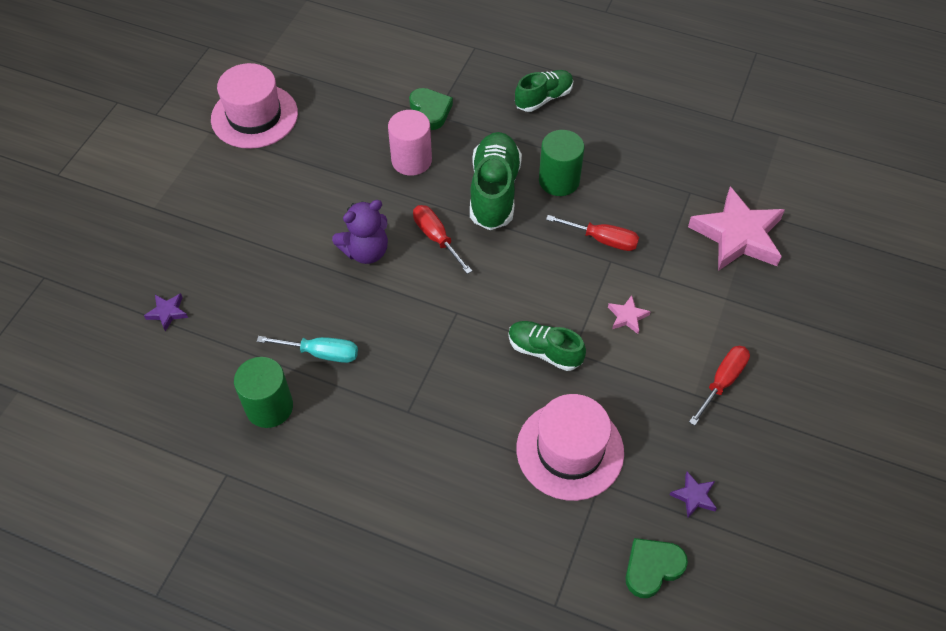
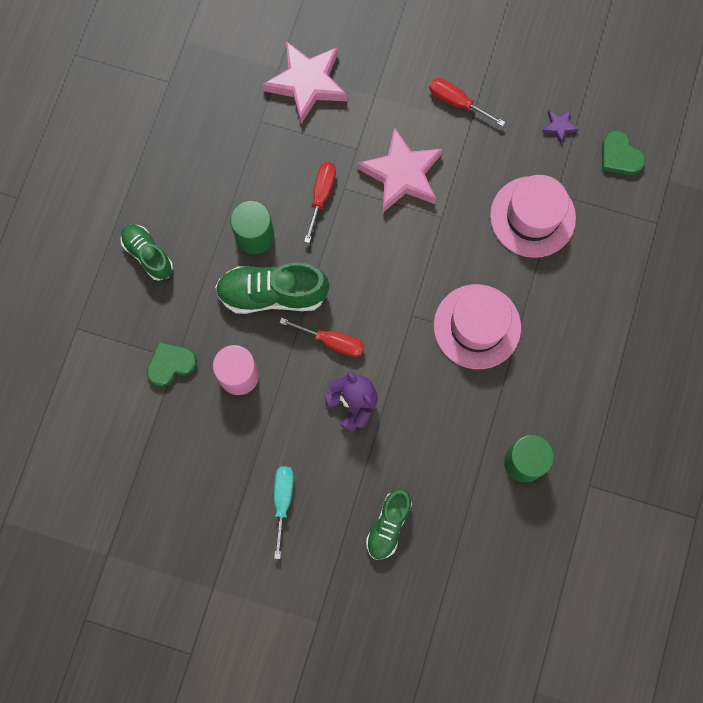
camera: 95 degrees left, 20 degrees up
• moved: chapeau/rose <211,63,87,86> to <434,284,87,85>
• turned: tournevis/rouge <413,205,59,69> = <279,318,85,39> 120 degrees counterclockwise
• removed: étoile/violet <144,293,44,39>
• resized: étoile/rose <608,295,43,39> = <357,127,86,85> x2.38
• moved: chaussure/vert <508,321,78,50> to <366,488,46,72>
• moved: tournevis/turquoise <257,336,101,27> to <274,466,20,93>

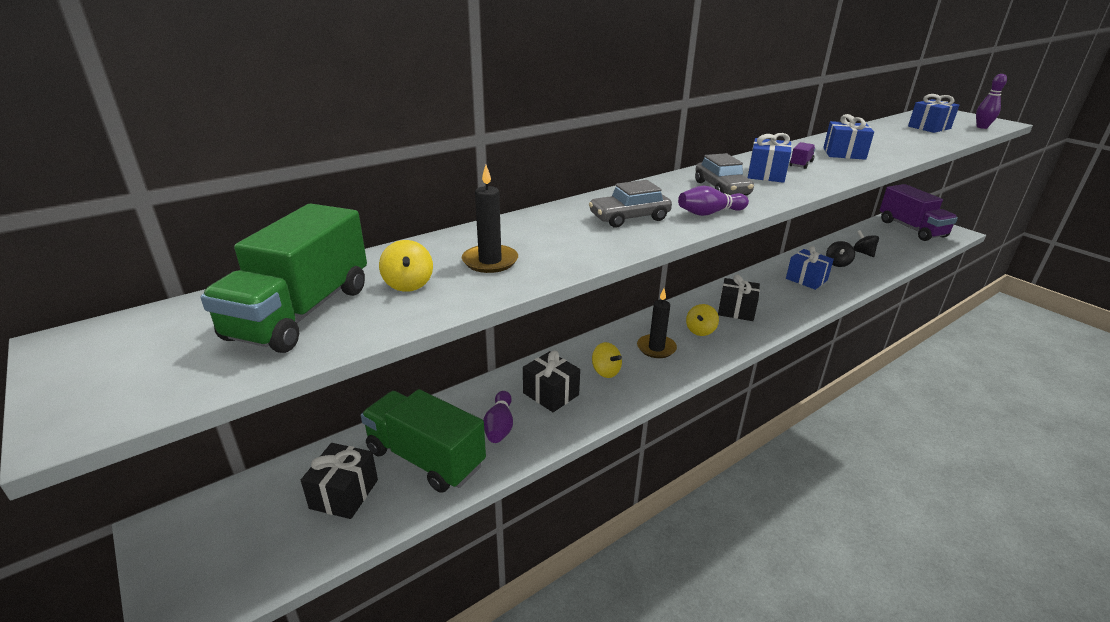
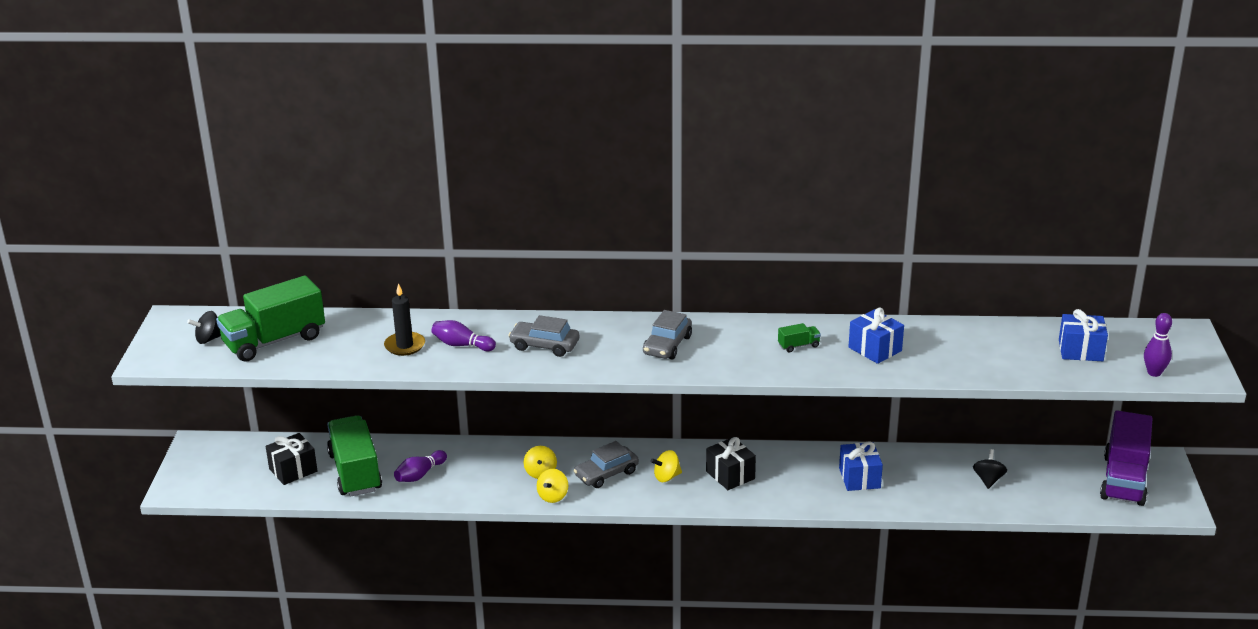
camera: 40 degrees right, 0 degrees up
• removed: cadeau/bleu <748,133,44,50>
• recoloured: camion/violet <789,142,26,27> to camion/vert <778,323,43,29>
• moved: quille/violet <678,185,71,31> to <431,320,65,31>
• moved: toupie/jaune <379,240,54,52> to <537,469,31,34>
• moved: toupie/noir <826,241,29,26> to <187,311,34,33>
• replaced: bougie/noir <637,289,40,69> to voiture/gris <573,441,66,47>
• removed: cadeau/noir <523,351,57,61>

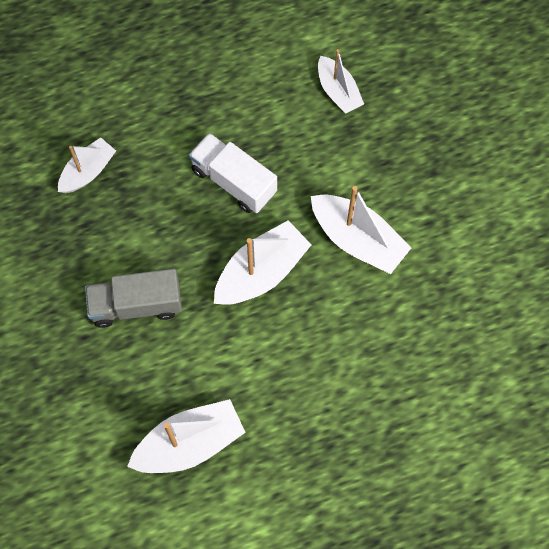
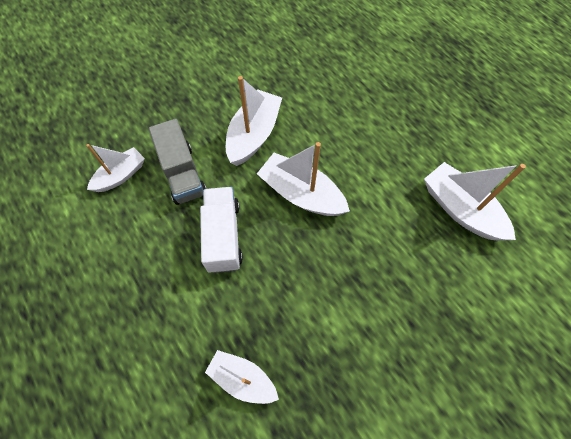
camera: 105 degrees left, 5 degrees down
• turned: camion/blanc <189,133,88,80> = <200,187,43,86> 150 degrees clockwise
• moved: camion/gris <85,269,97,59> to <149,119,57,86>

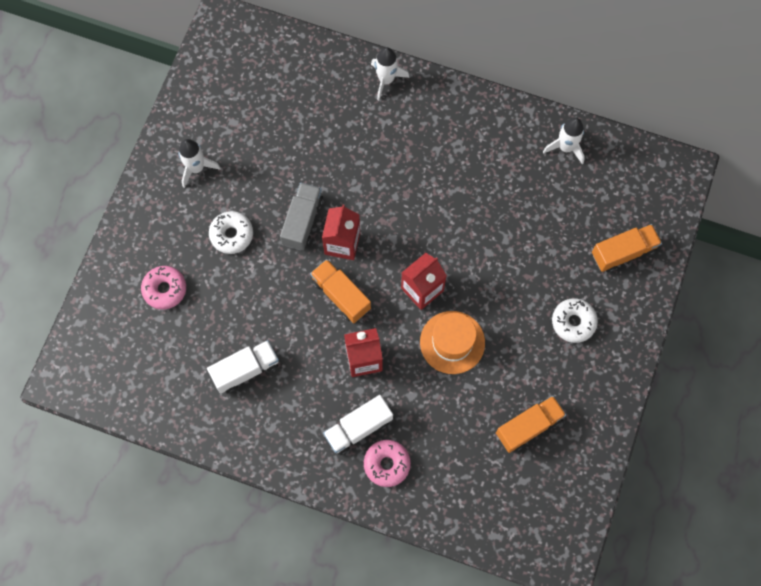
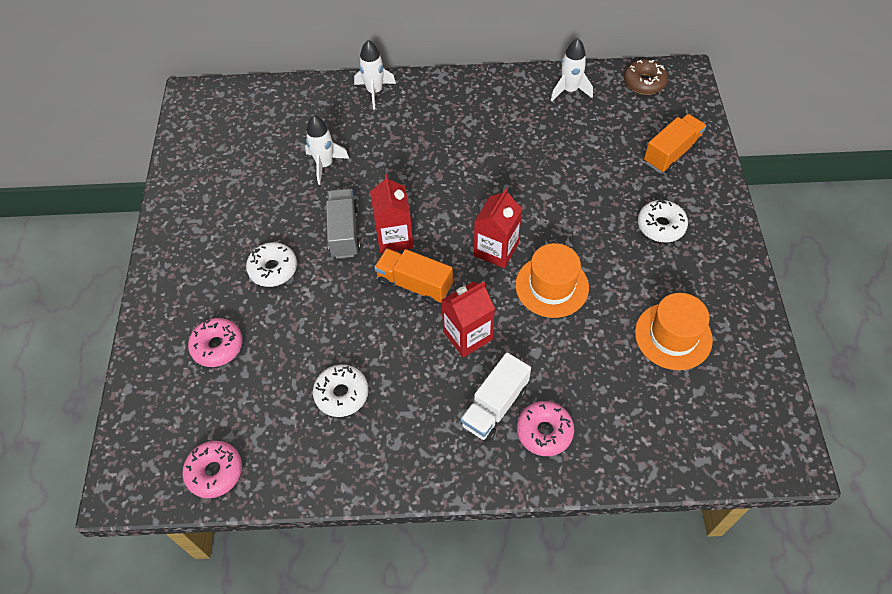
camera: 20 degrees left, 15 degrees down
• moved: fusée/blanc <179,139,42,49> to <305,115,44,70>
• replaced: camion/blanc <207,340,72,54> to beignet/blanc <313,365,56,52>
• replaced: camion/orange <496,396,70,57> to chapeau/orange <635,293,78,77>
• added: beignet/marron <624,59,44,36>
• added: beignet/rose <182,441,60,57>

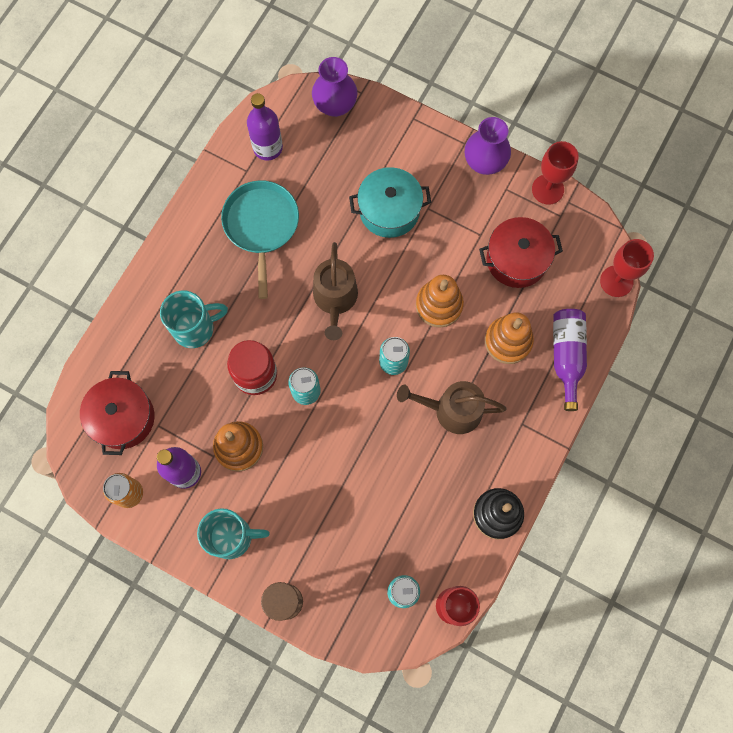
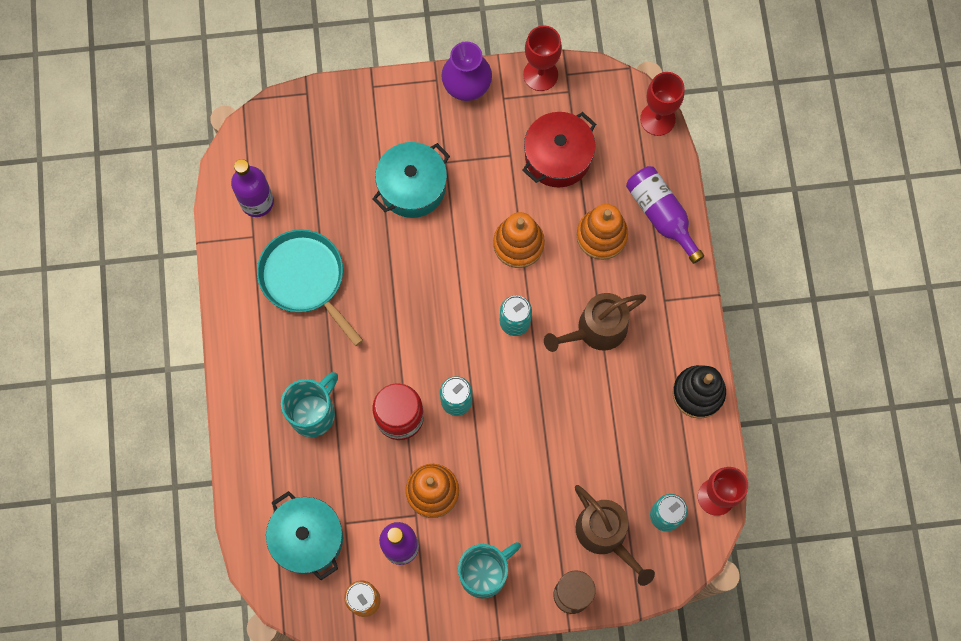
camera: 35 degrees left, 0 degrees up
• removed: vase/violet <312,57,46,60>
• moved: arrosoir/marron <313,242,45,98> to <575,485,80,101>
• recoloured: marmite/rouge <80,371,74,84> to marmite/turquoise <266,491,77,89>

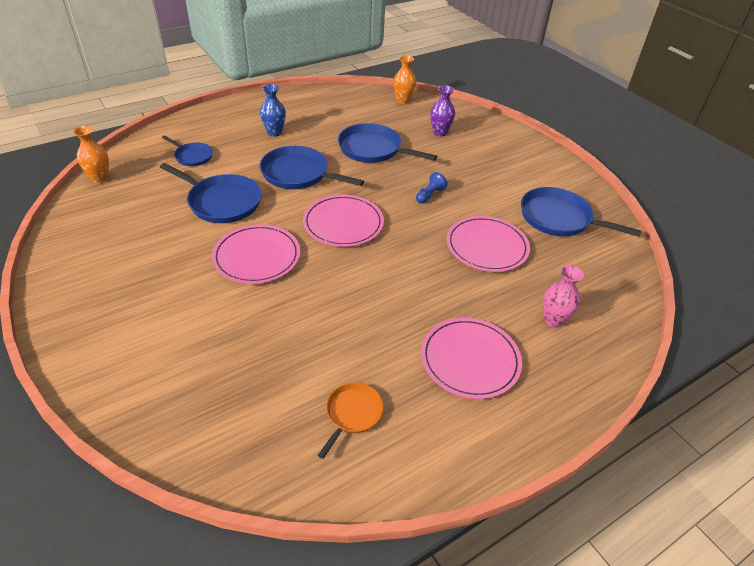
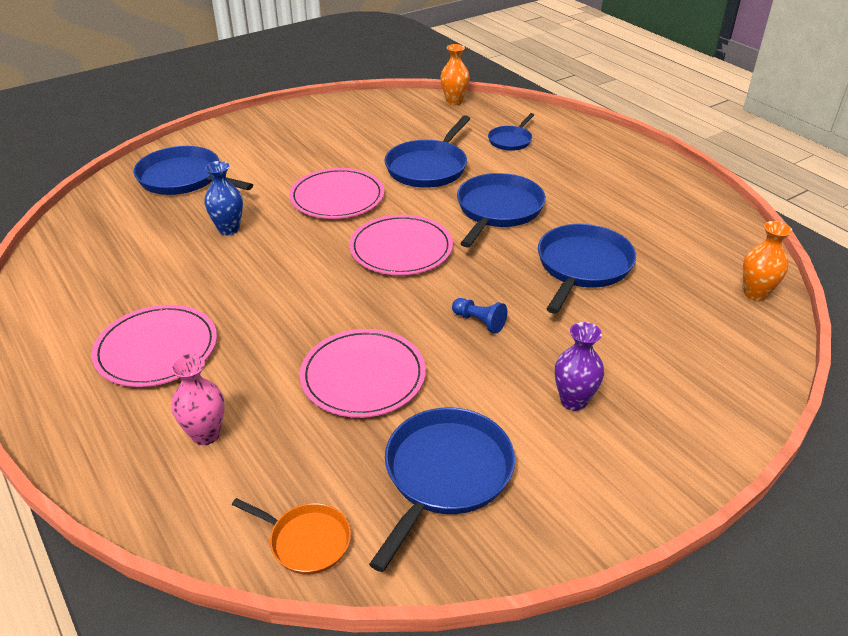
camera: 90 degrees right, 5 degrees down
• moved: vase/bleu <260,84,26,53> to <204,161,39,74>
• moved: vase/violet <430,85,25,52> to <555,322,49,89>
• moved: poêle/orange <318,382,65,77> to <232,498,119,76>
• added: poêle/bleu <134,146,119,49>

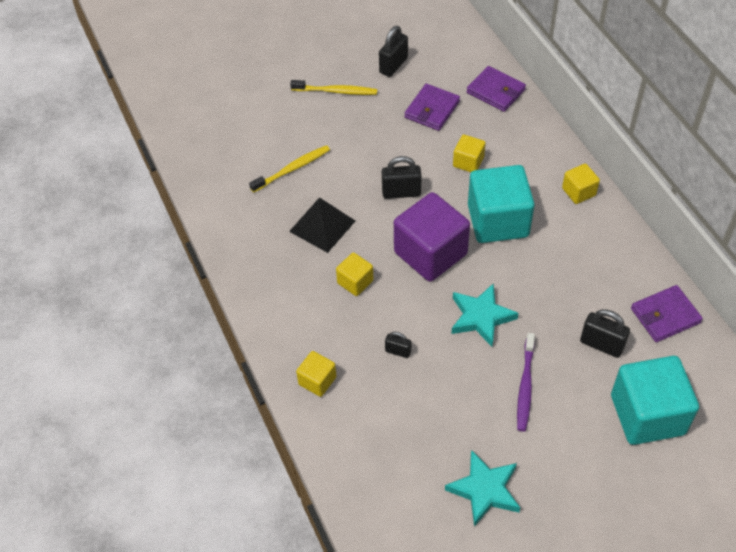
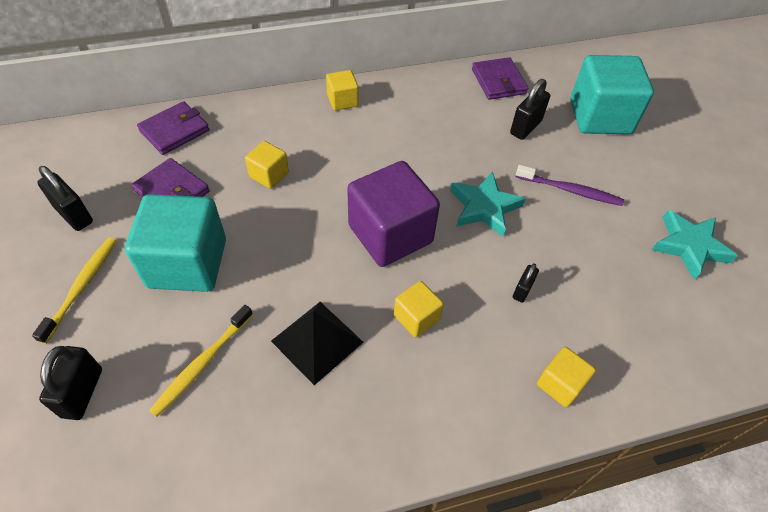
camera: 85 degrees left, 0 degrees up
• turned: brosse à dents/jaune <249,145,81,48> = <149,305,104,112> 120 degrees counterclockwise
• moved: cadenas/noir <382,156,40,43> to <39,346,63,74>
• moved: cube/turquoise <468,165,67,78> to <125,194,101,98>

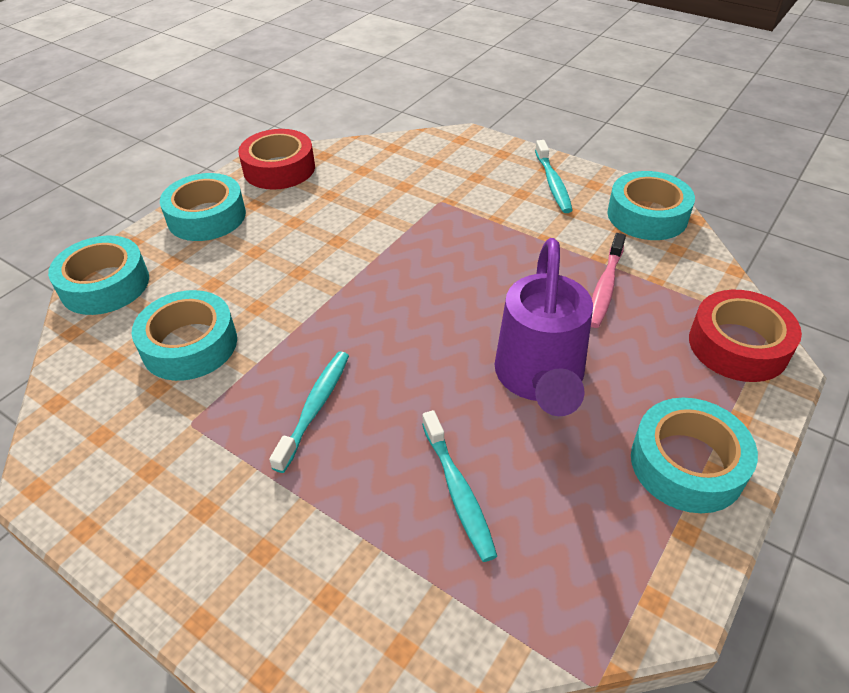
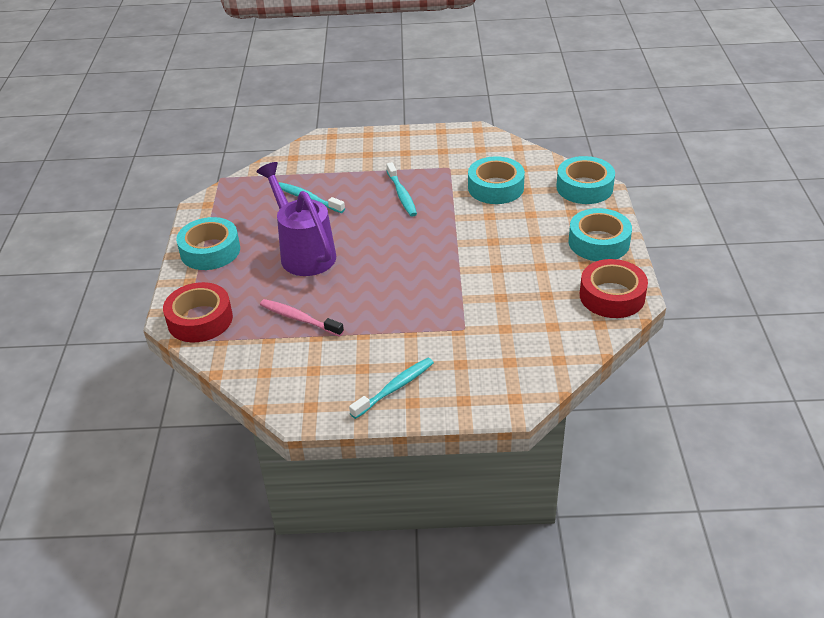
camera: 145 degrees right, 5 degrees down
• turned: brosse à dents/turquoise <535,140,38,73> = <349,358,85,61> 90 degrees clockwise
• removed: ruban adhésif/turquoise <608,171,87,69>
• turned: brosse à dents/rose <591,233,35,95> = <260,299,84,38> 45 degrees counterclockwise

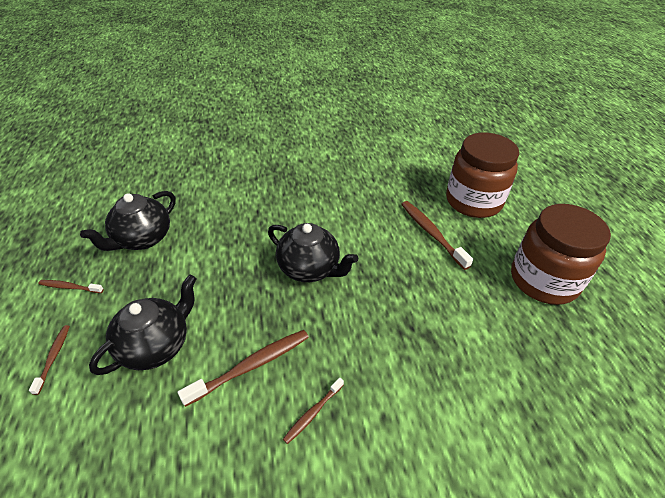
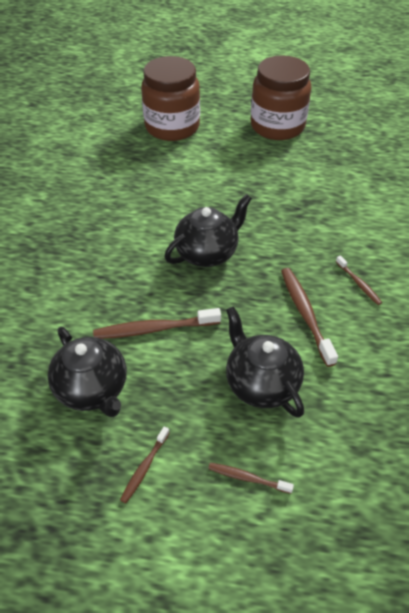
camera: 70 degrees left, 5 degrees up
• moved: brosse à dents/marron <401,201,72,69> to <93,308,128,31>

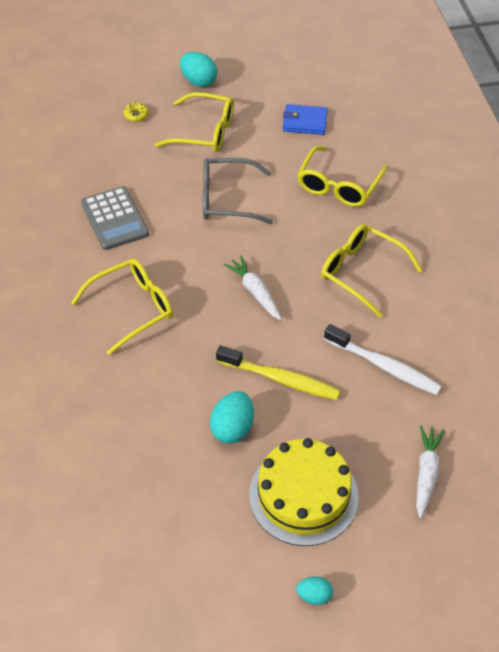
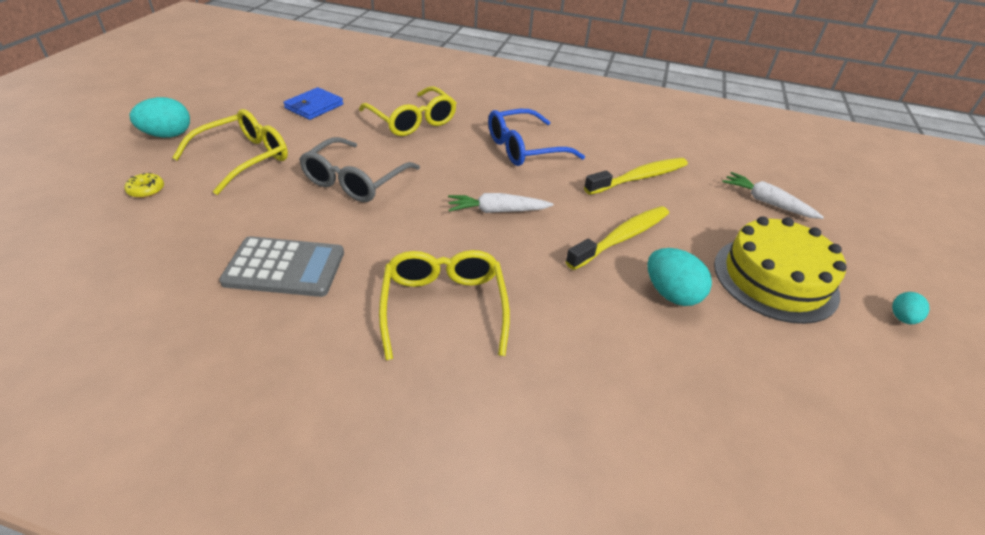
camera: 65 degrees left, 10 degrees down
• recoloured: lunettes/jaune <321,224,101,93> to lunettes/bleu <488,109,97,57>
• recoloured: brosse à dents/blanc <324,324,118,71> to brosse à dents/jaune <584,158,104,37>

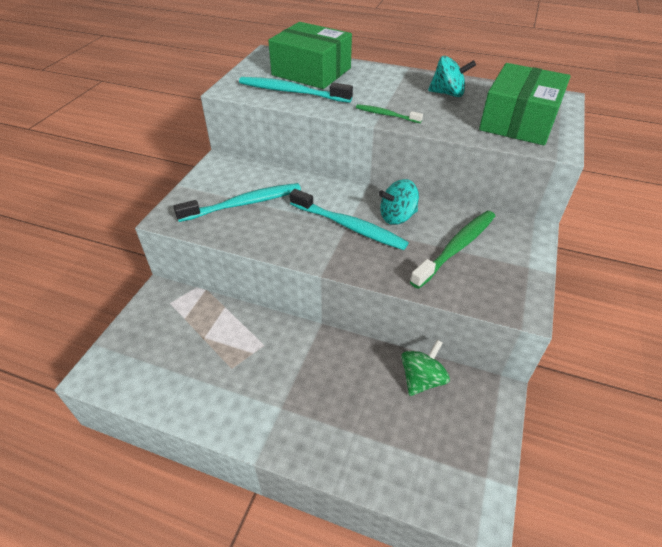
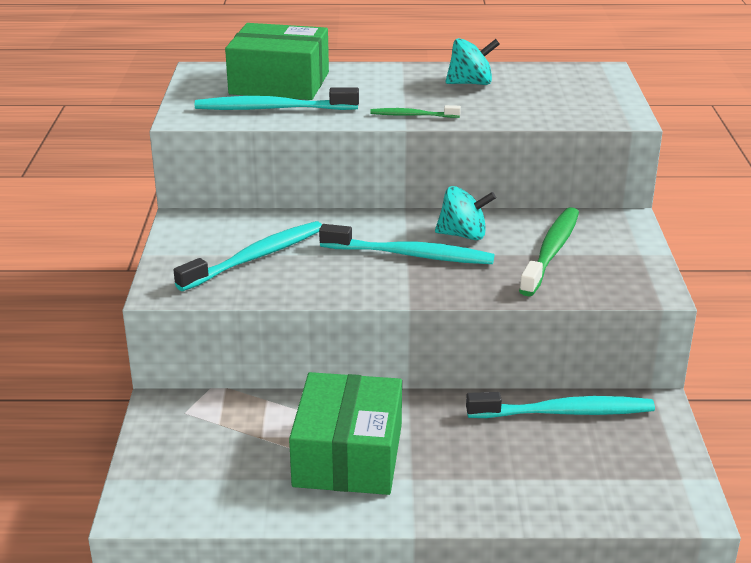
camera: 20 degrees left, 15 degrees down
• moved: boîte/vert <479,63,92,82> to <289,372,113,123>
• turned: toupie/turquoise <379,179,40,46> = <435,186,61,54> 135 degrees counterclockwise
• replaced: toupie/vert <401,340,49,56> to brosse à dents/turquoise <466,392,189,26>

